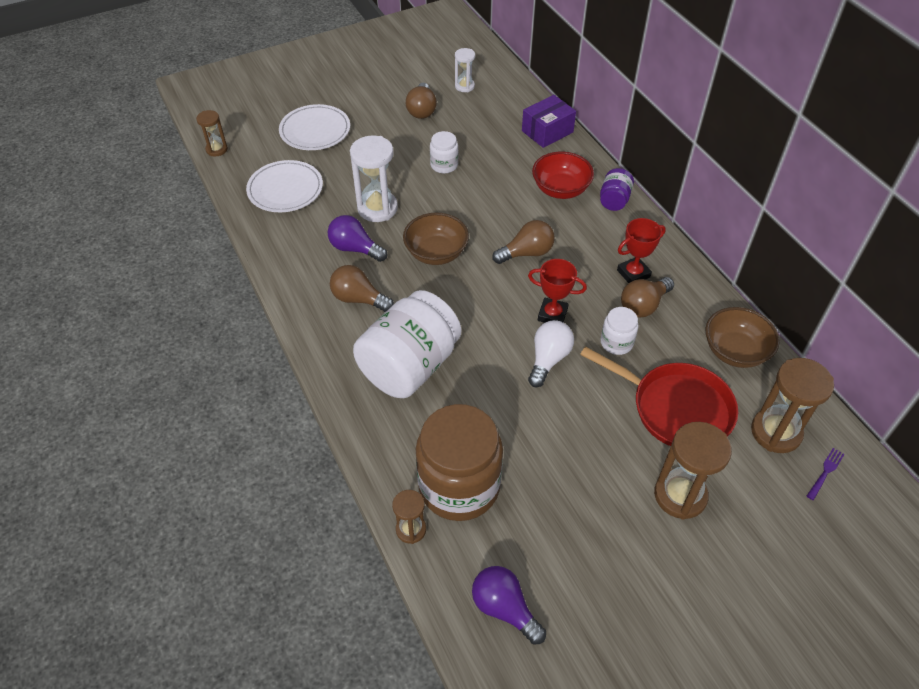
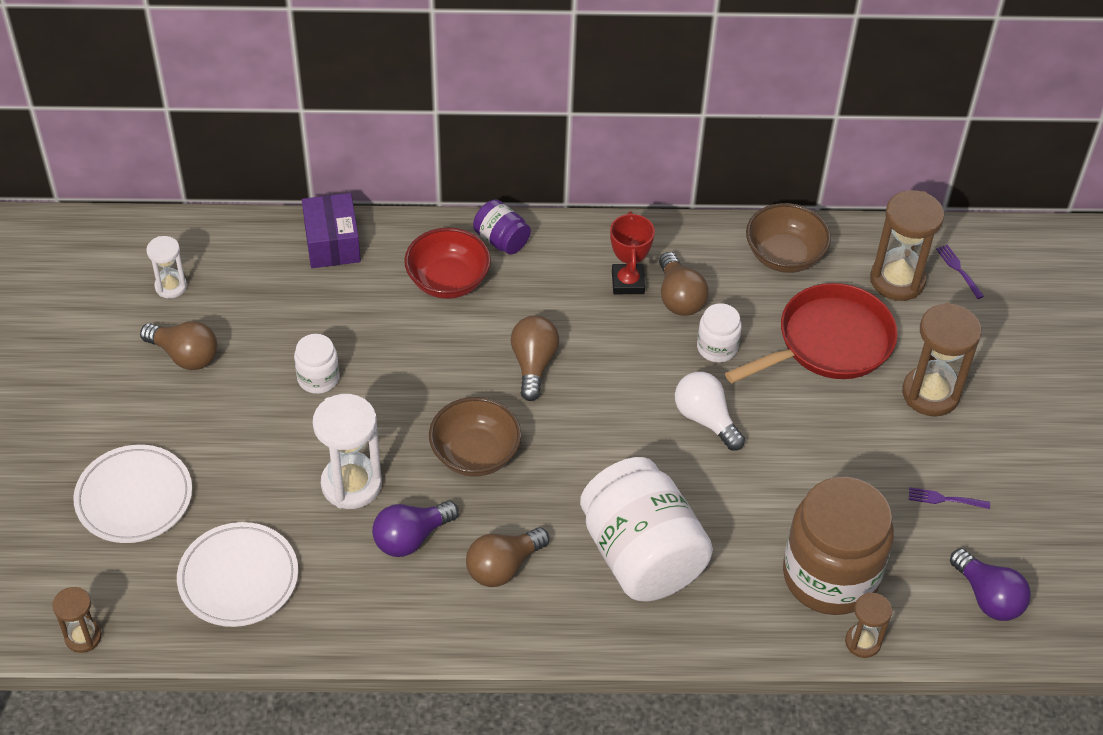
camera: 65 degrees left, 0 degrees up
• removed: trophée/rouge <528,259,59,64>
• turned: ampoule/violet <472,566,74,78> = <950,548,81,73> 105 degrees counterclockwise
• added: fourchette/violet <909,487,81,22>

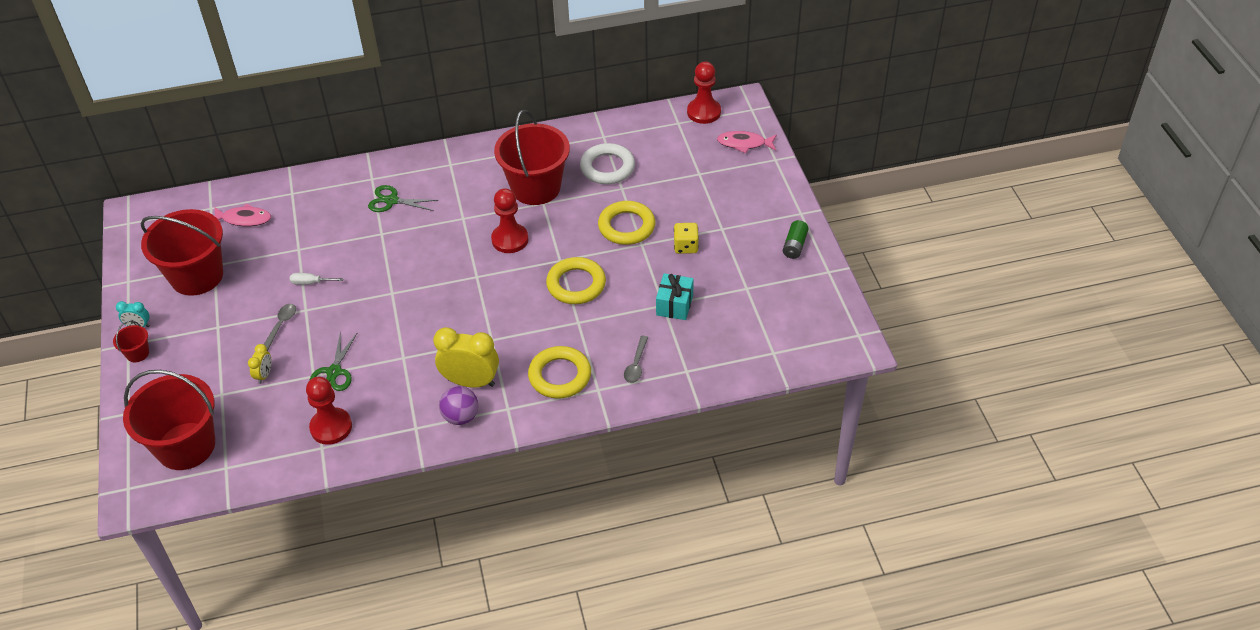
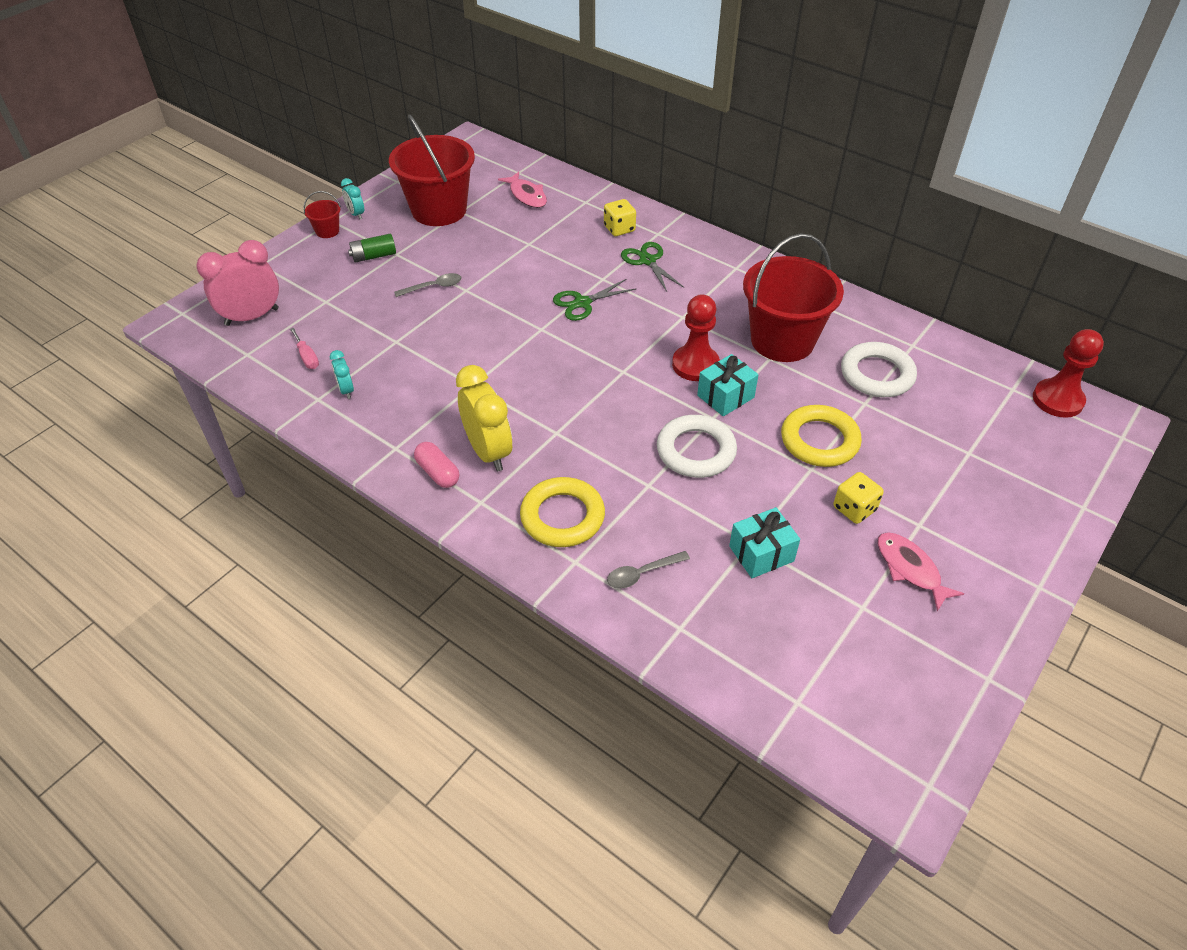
camera: 50 degrees right, 0 degrees up
• moved: poisson/rose <717,131,60,22> to <877,532,88,79>
• moved: pile/vert <783,220,26,39> to <348,234,48,29>
• recoloured: anneau/jaune <546,257,60,47> to anneau/blanc <657,415,80,63>
• removed: tournevis/blanc <290,273,53,12>
• moved: ciseaux/vert <310,331,48,60> to <553,279,84,42>
• removed: réveil/jaune <248,344,24,40>
• replaced: seau/rouge <123,370,92,100> to réveil/rose <196,240,83,86>
• replaced: pion/rouge <306,377,46,68> to réveil/turquoise <330,350,24,49>
• replaced: balle/violet <439,386,39,39> to gélule/rose <414,442,45,46>
• added: dé/jaune <604,199,32,37>
• added: tournevis/rose <290,327,29,42>
• added: cadeau/turquoise <697,354,62,62>

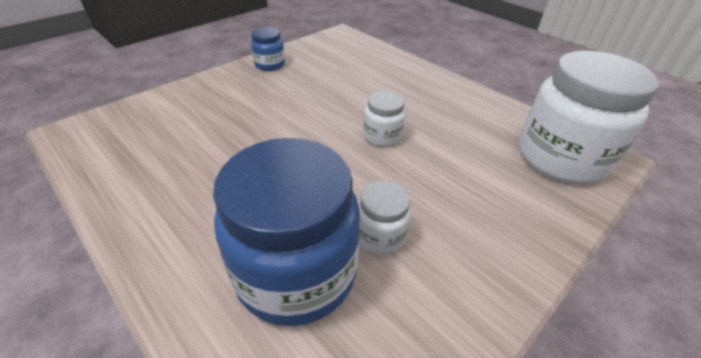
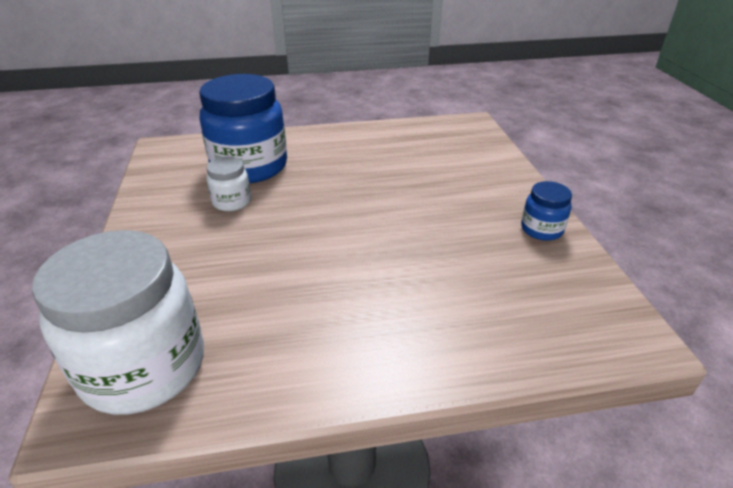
camera: 125 degrees right, 5 degrees down
• removed: bocal/blanc <364,91,41,56>

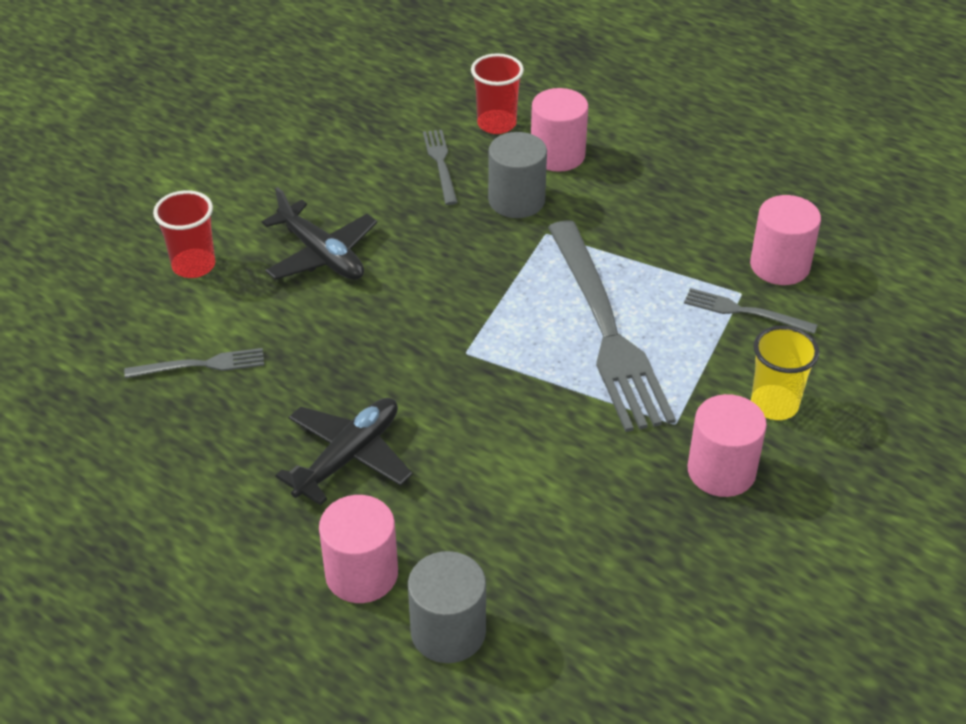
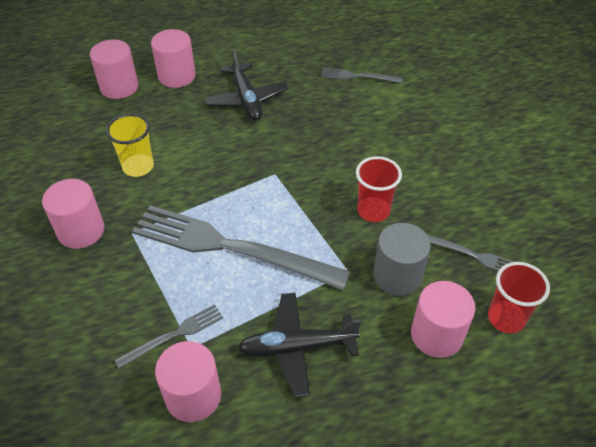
camera: 125 degrees right, 5 degrees up
• moved: avion/noir <262,187,115,93> to <238,293,123,105>
• moved: gobelet/rouge <153,190,62,88> to <356,156,46,66>
• moved: gobelet/jaune <751,326,68,94> to <106,114,48,63>
• turned: fourchette/gris <124,348,140,30> = <321,68,81,15> 75 degrees clockwise
• recoloured: cylindre/gris <408,551,78,112> to cylindre/rose <90,40,48,59>

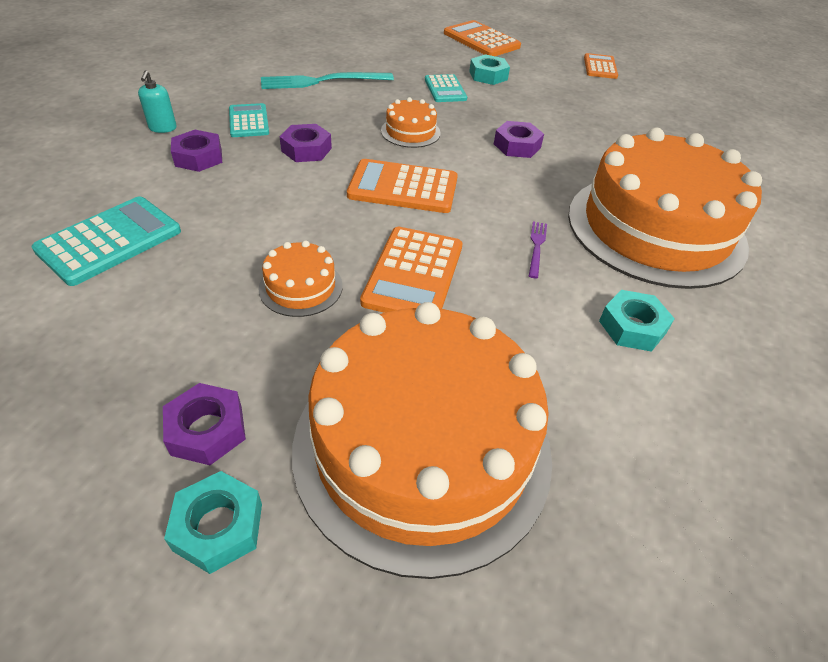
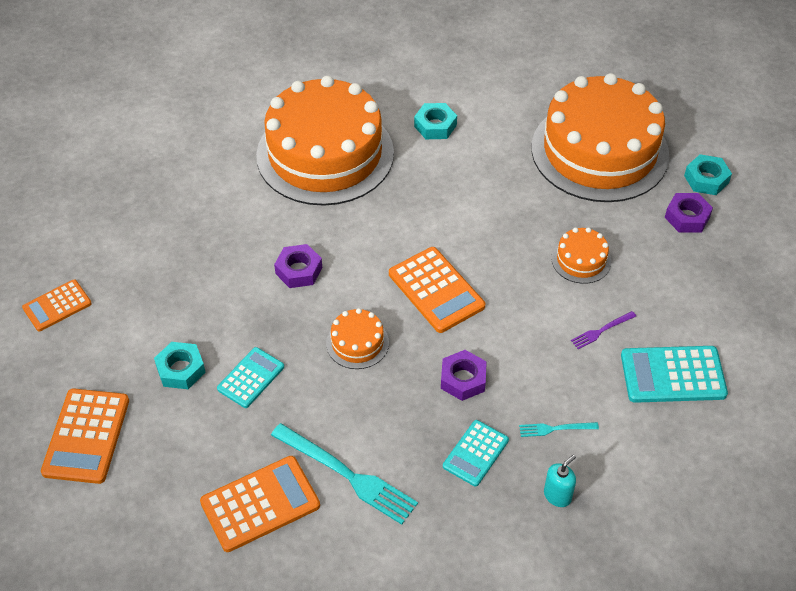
camera: 130 degrees left, 5 degrees up
• replaced: écrou/violet <171,130,51,42> to fourchette/turquoise <519,422,80,15>
• moved: fourchette/violet <529,221,18,58> to <571,311,65,38>
• moved: calculatrice/orange <360,227,103,86> to <200,456,120,96>

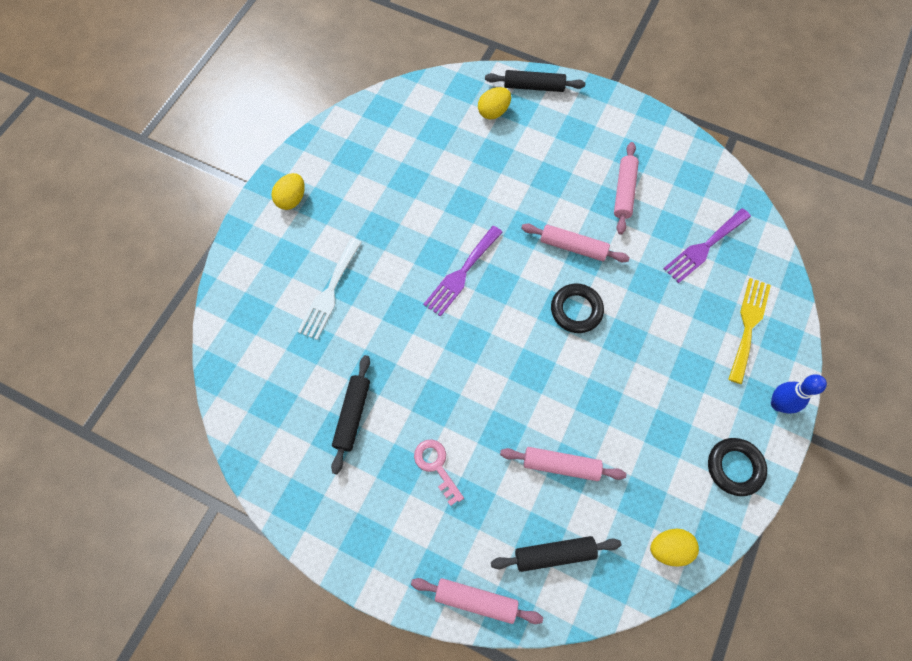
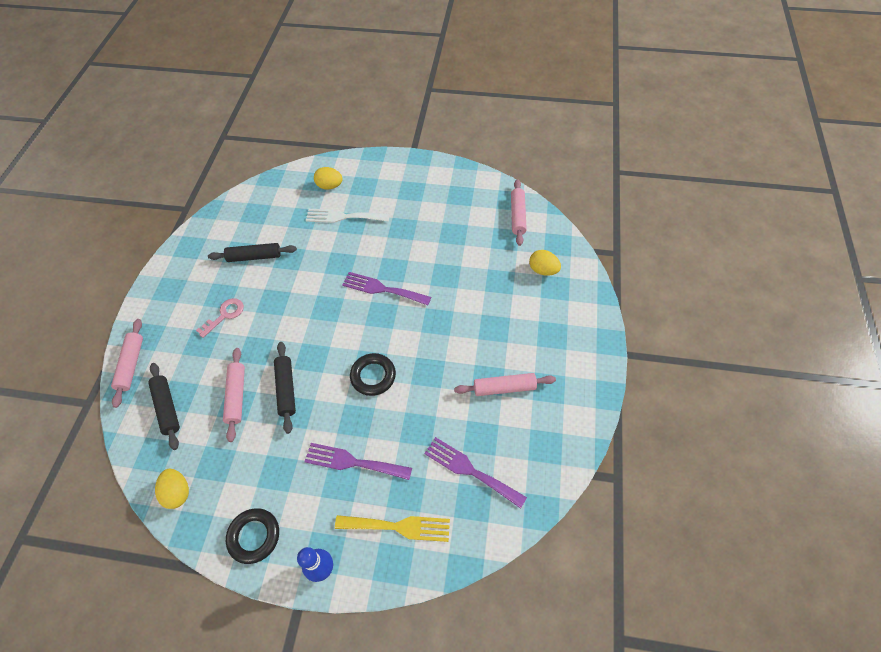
camera: 75 degrees right, 10 degrees down
• moved: rouleau à pâtisserie/noir <485,70,100,22> to <274,342,22,92>
• moved: œuf/jaune <272,173,32,37> to <314,167,29,23>
• moved: rouleau à pâtisserie/rose <521,224,109,38> to <511,179,16,67>
• added: fourchette/violet <304,443,108,37>

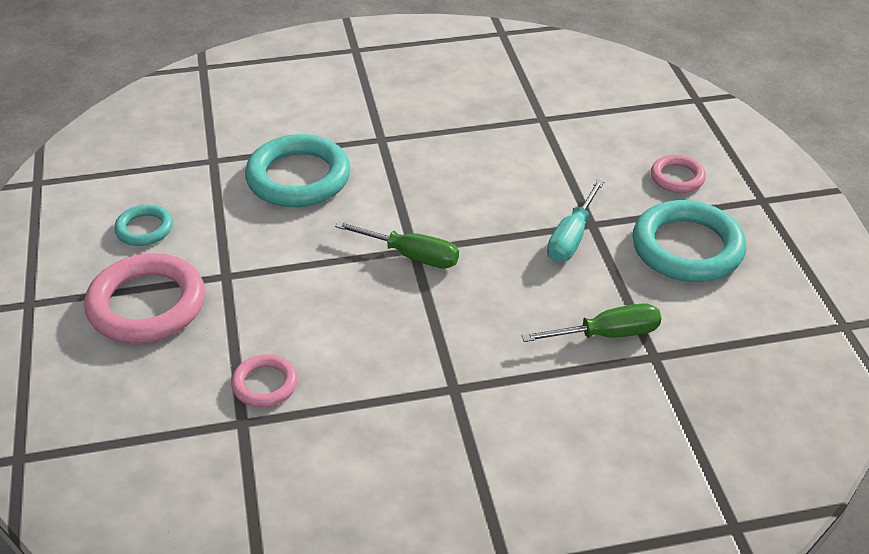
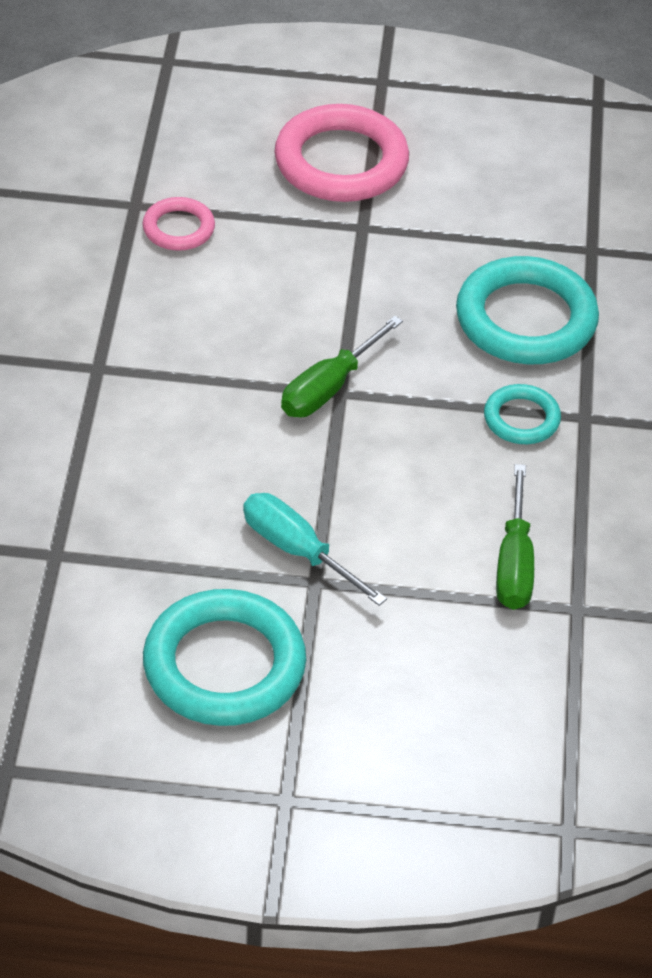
camera: 105 degrees right, 5 degrees up
• removed: anneau/rose <651,155,55,38>
• moved: anneau/turquoise <114,204,59,42> to <484,384,77,60>
• moved: tournevis/vert <521,303,140,39> to <496,464,38,146>

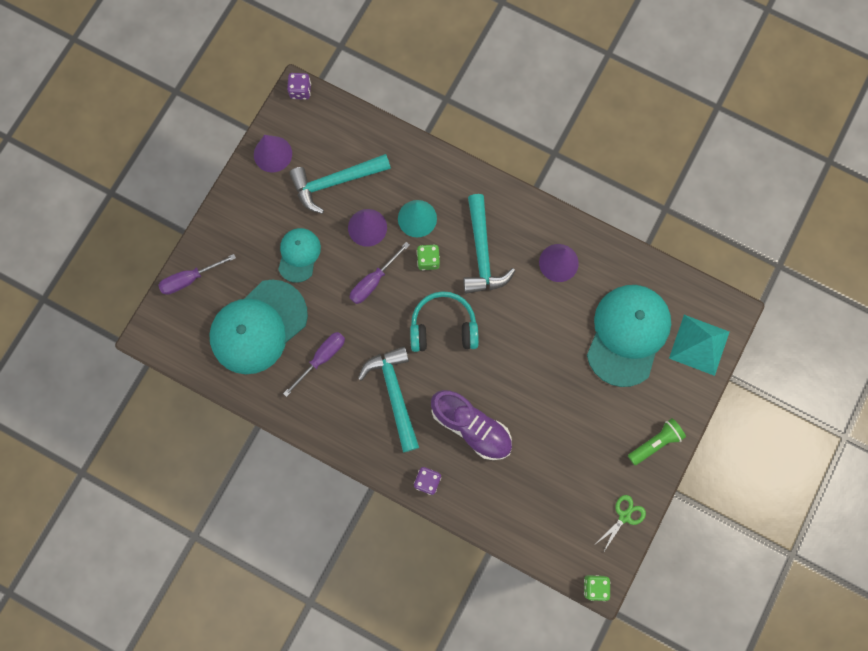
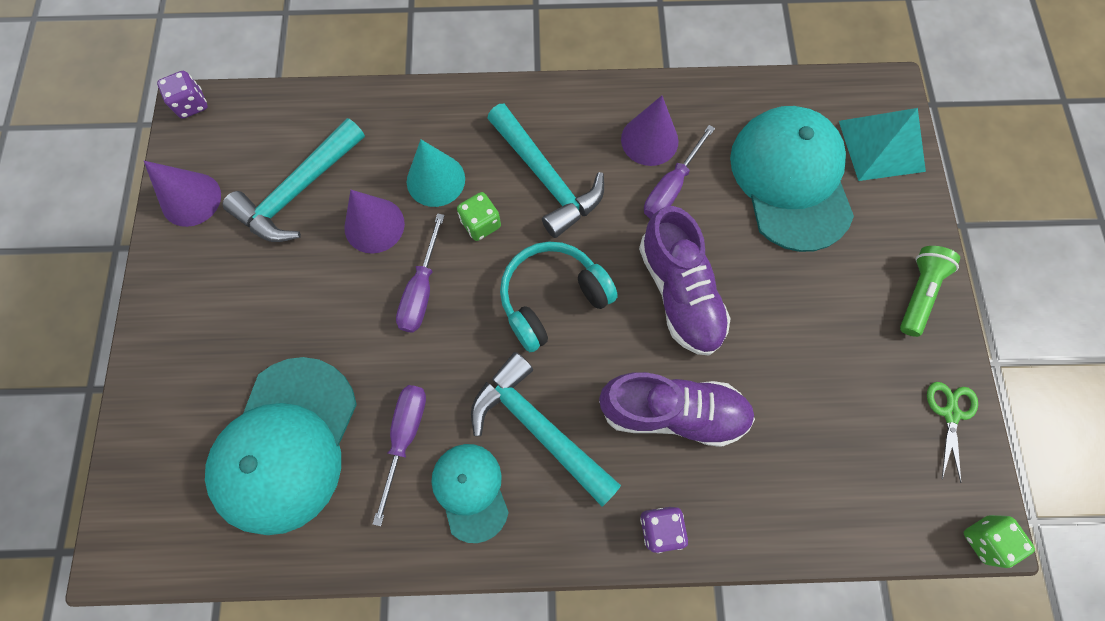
camera: 30 degrees left, 5 degrees down
• moved: casquette/turquoise <278,228,43,55> to <431,444,78,99>
• moved: tournevis/violet <158,254,78,41> to <644,125,71,94>
• added: chaussure/violet <639,206,92,150>

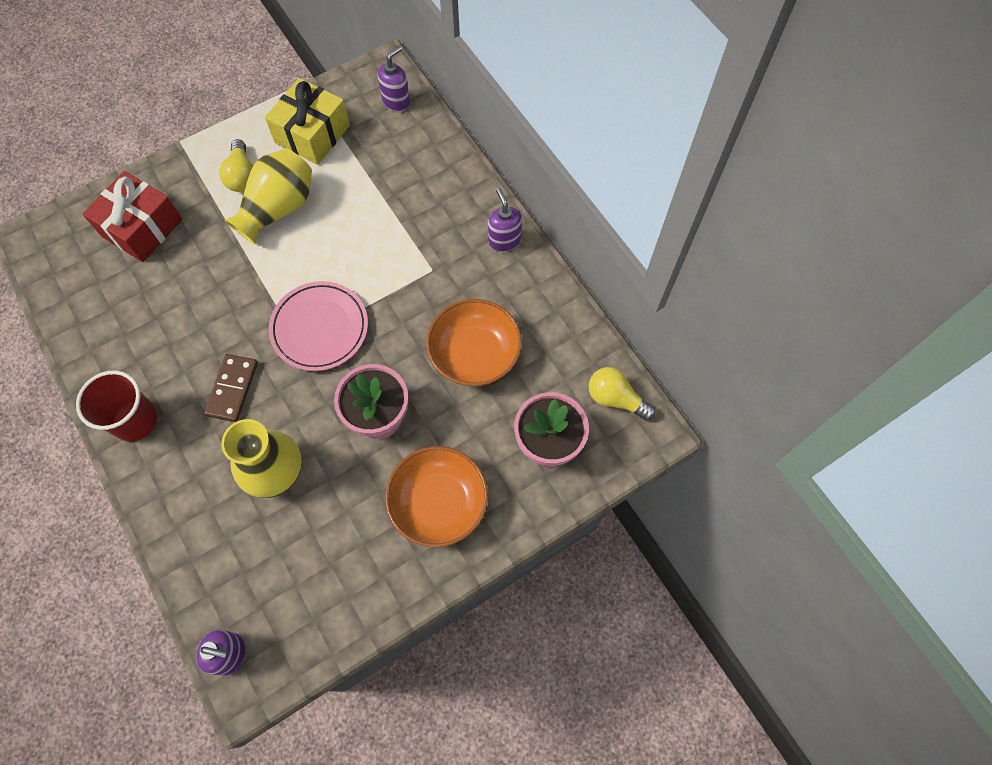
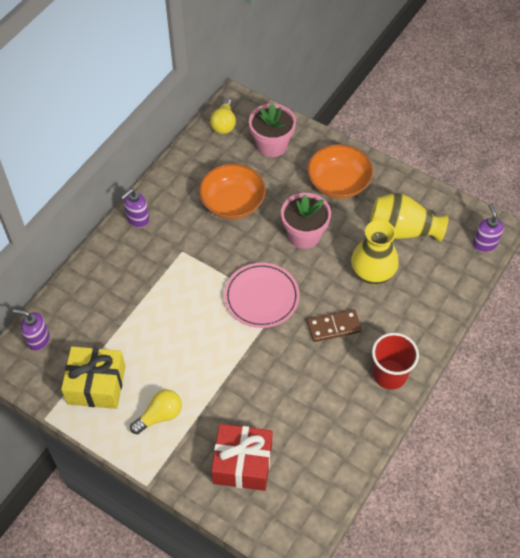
camera: 115 degrees left, 10 degrees down
• moved: vase/jaune <224,148,88,96> to <370,193,78,49>

